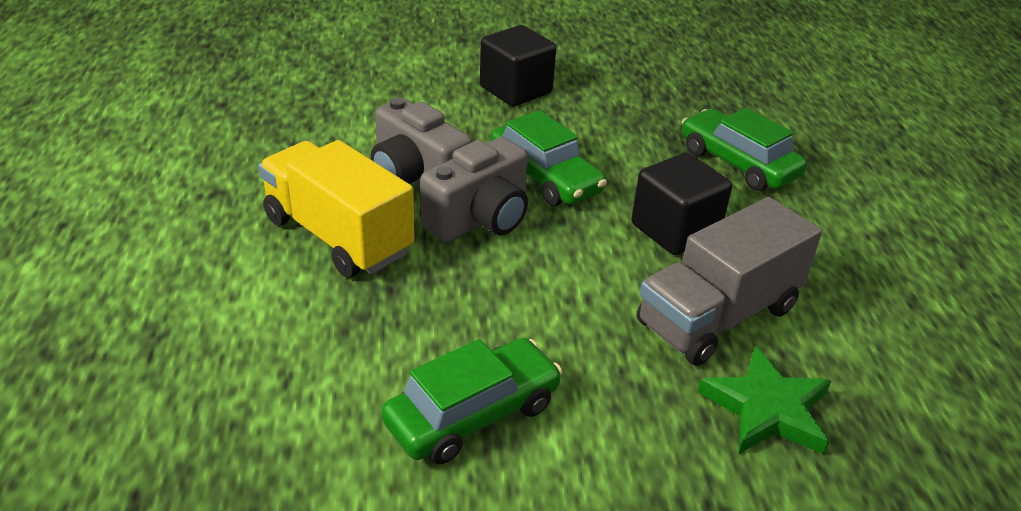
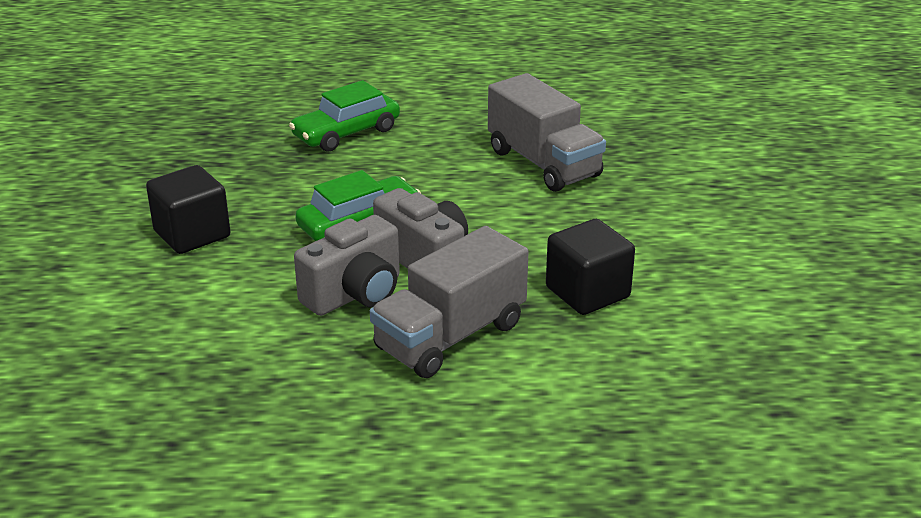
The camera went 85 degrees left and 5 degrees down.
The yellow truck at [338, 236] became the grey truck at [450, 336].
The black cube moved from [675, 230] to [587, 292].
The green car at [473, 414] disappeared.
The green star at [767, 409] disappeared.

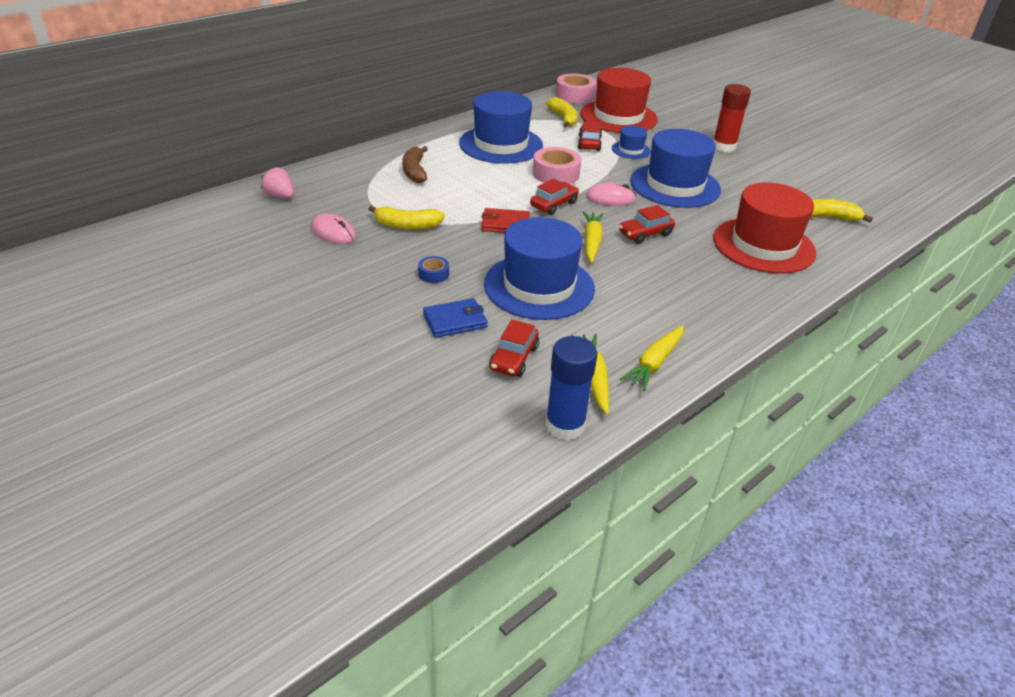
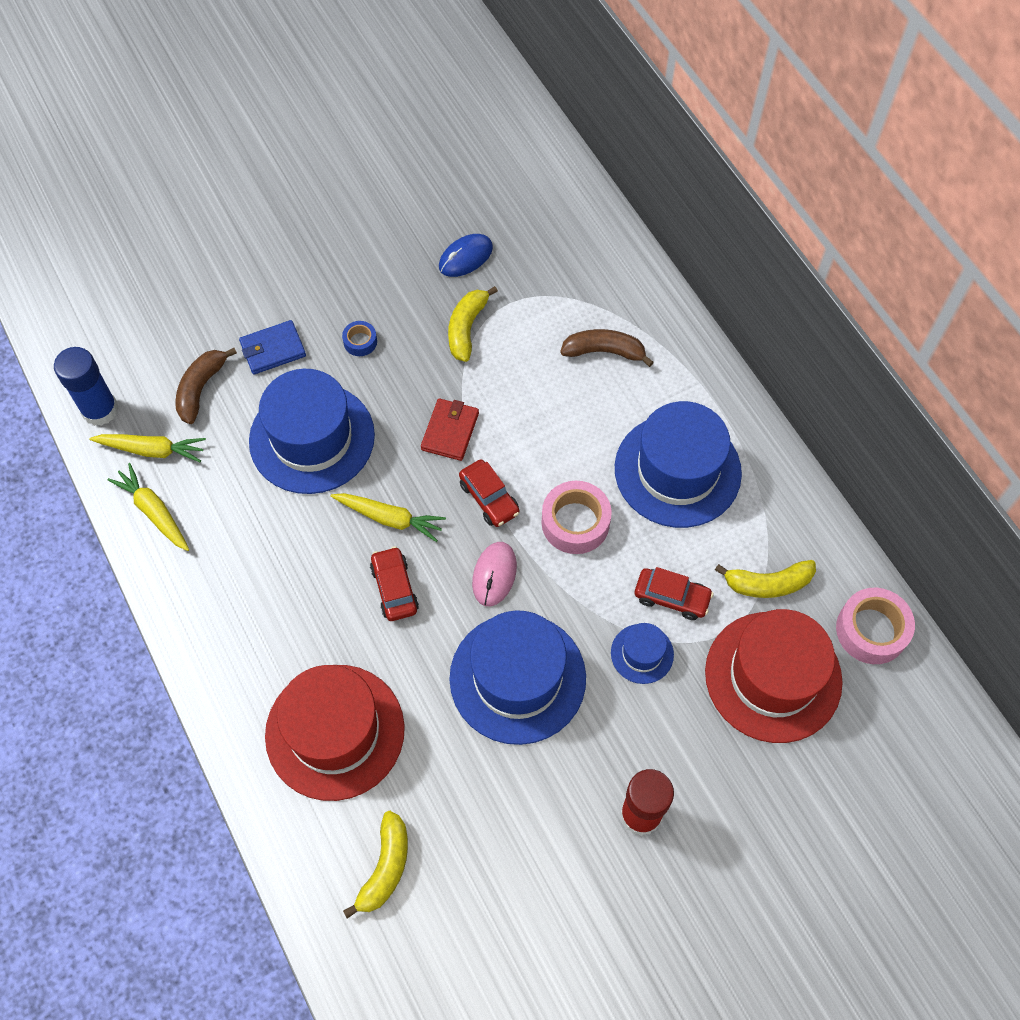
The camera went 105 degrees right and 25 degrees up.
The pink strawberry at [280, 196] disappeared.
The pink mouse at [333, 232] became the blue mouse at [465, 257].
The blue wallet at [455, 321] turned 75 degrees clockwise.
The red car at [514, 358] was replaced by the brown banana at [201, 389].

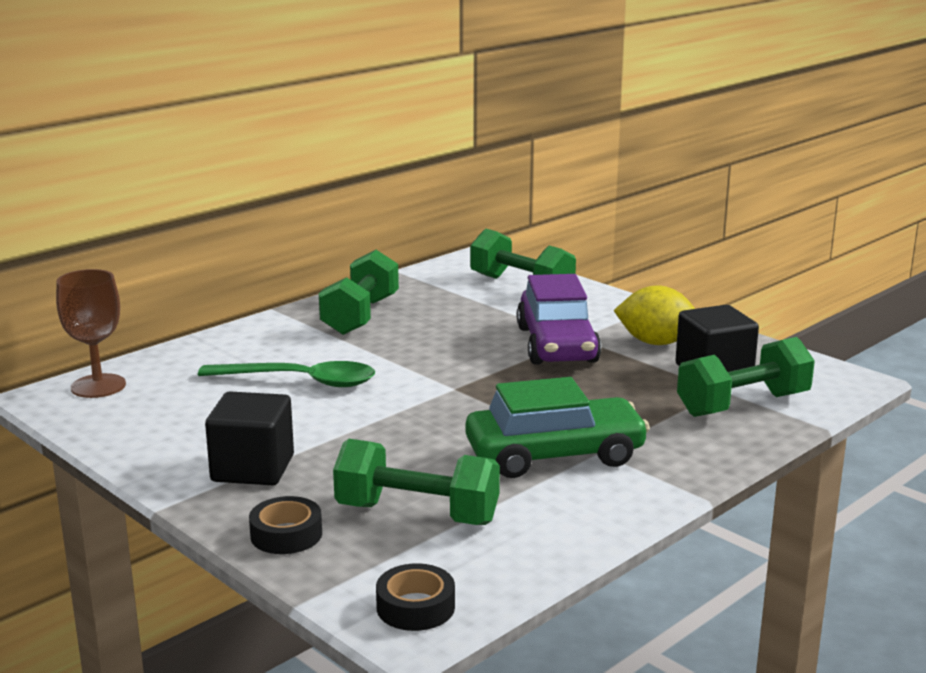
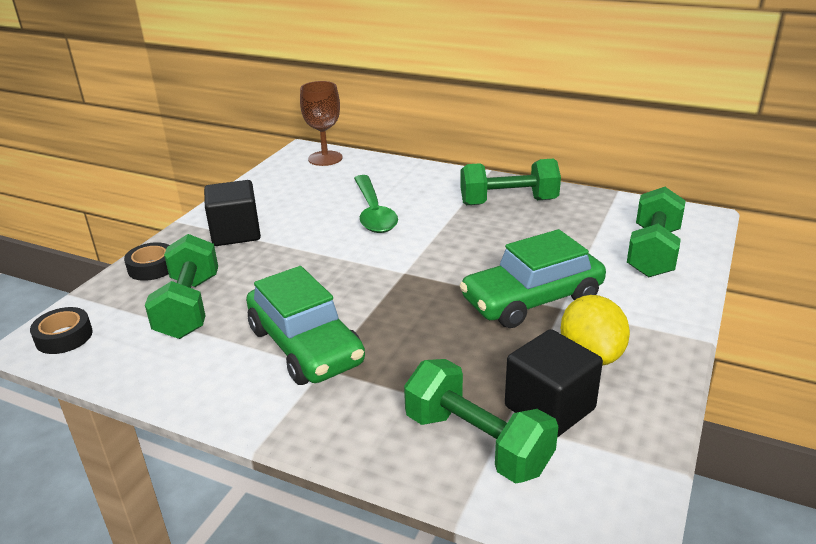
The camera went 70 degrees right and 10 degrees up.
The purple car at [557, 345] became the green car at [532, 300].

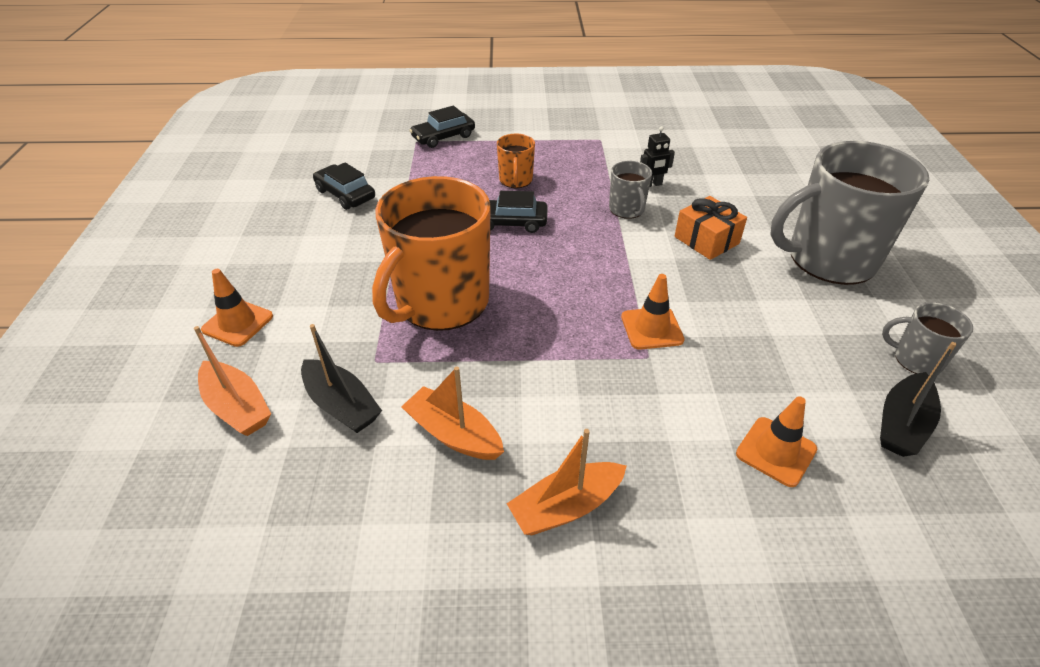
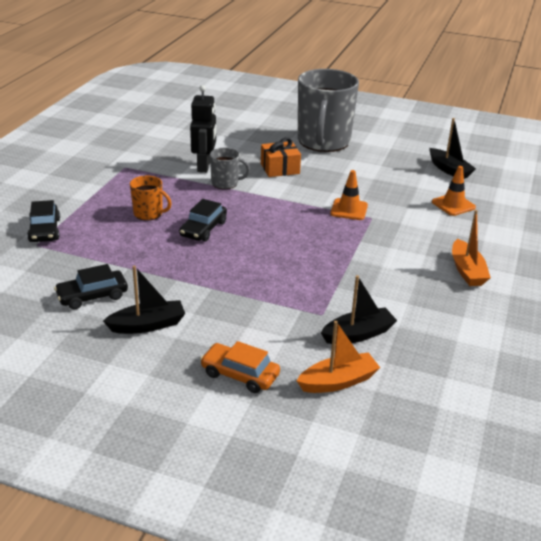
The camera went 70 degrees left and 10 degrees down.
The black robot at [652, 185] changed to 1.79 times the size.
The orange mug at [441, 302] disappeared.
The orange traffic cone at [237, 323] was replaced by the orange car at [240, 374].
The grey mug at [916, 359] disappeared.
The orange boat at [453, 434] disappeared.
The black boat at [147, 325] appeared.

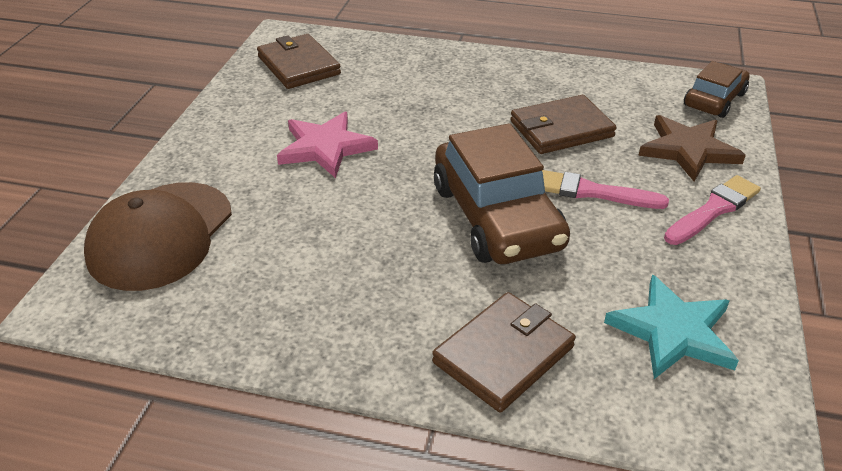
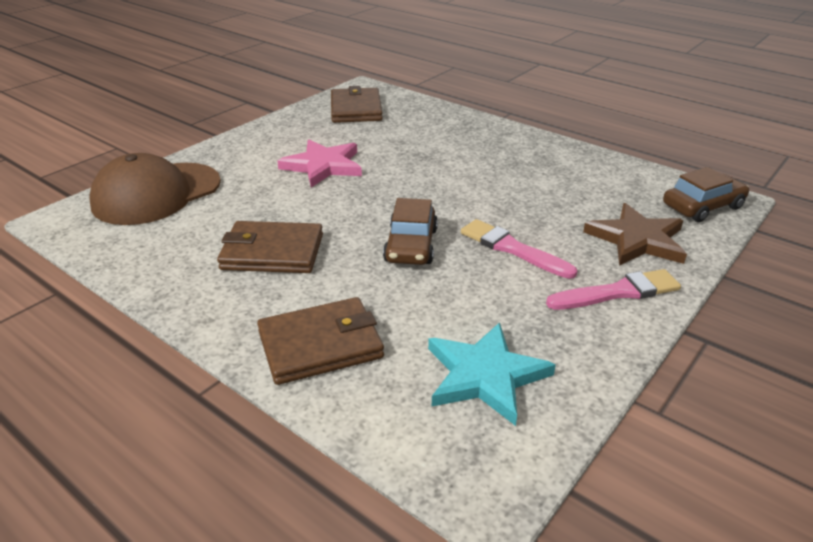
The camera went 25 degrees right and 5 degrees down.
The brown wallet moved from [561, 129] to [272, 252].
The brown car at [497, 217] changed to 0.58 times the size.

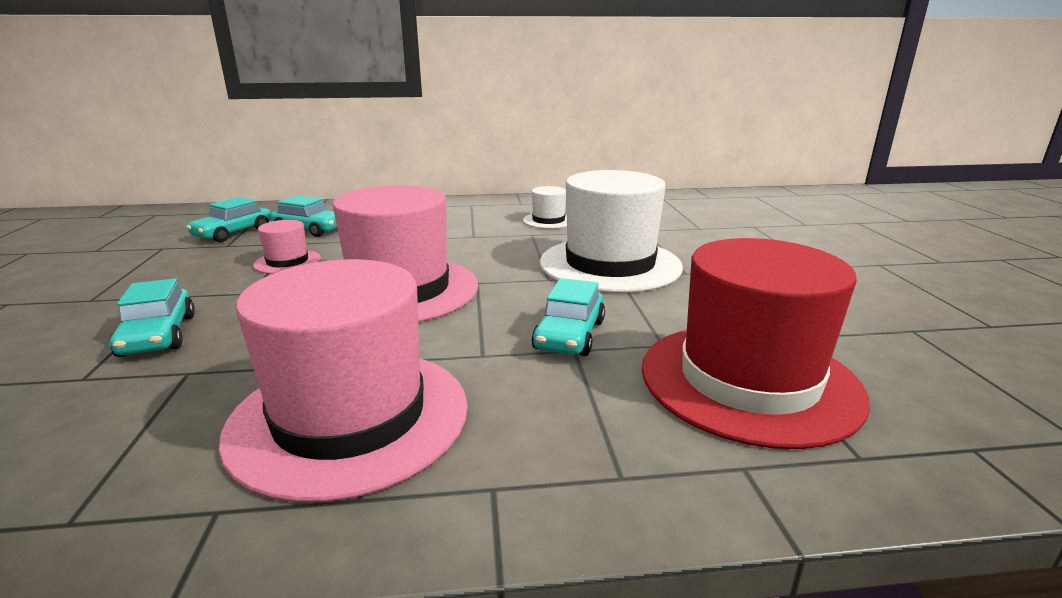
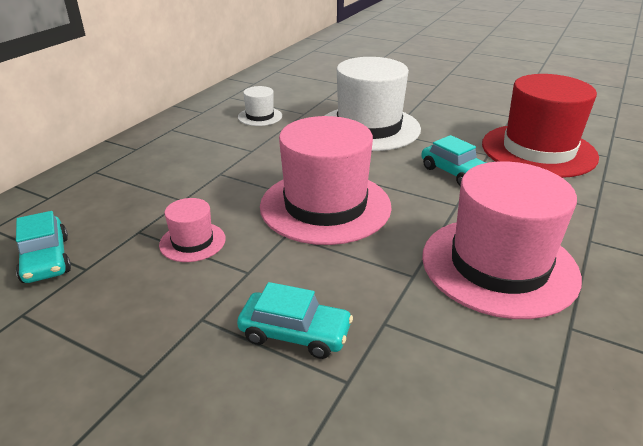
The camera went 55 degrees left and 10 degrees up.
The turquoise car at [310, 229] disappeared.

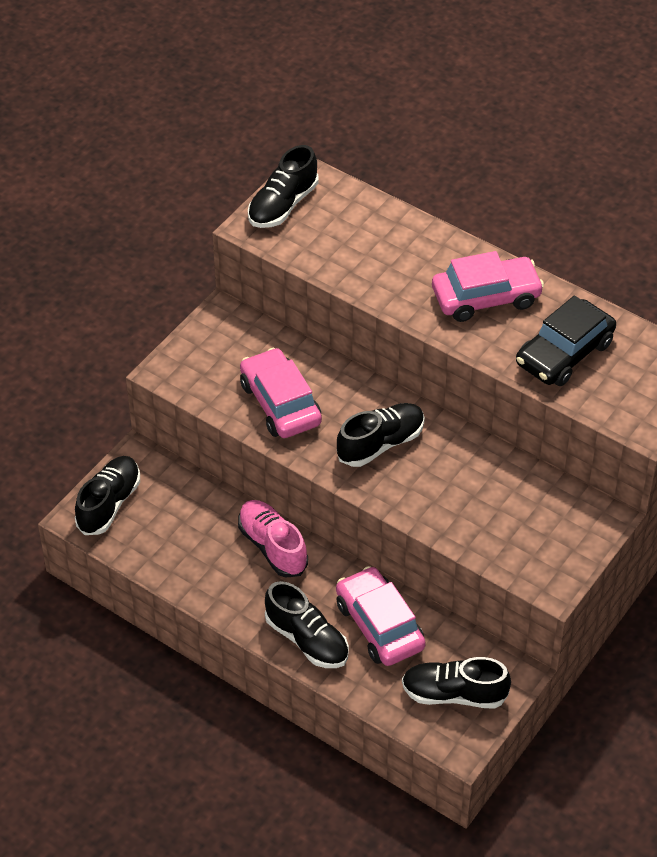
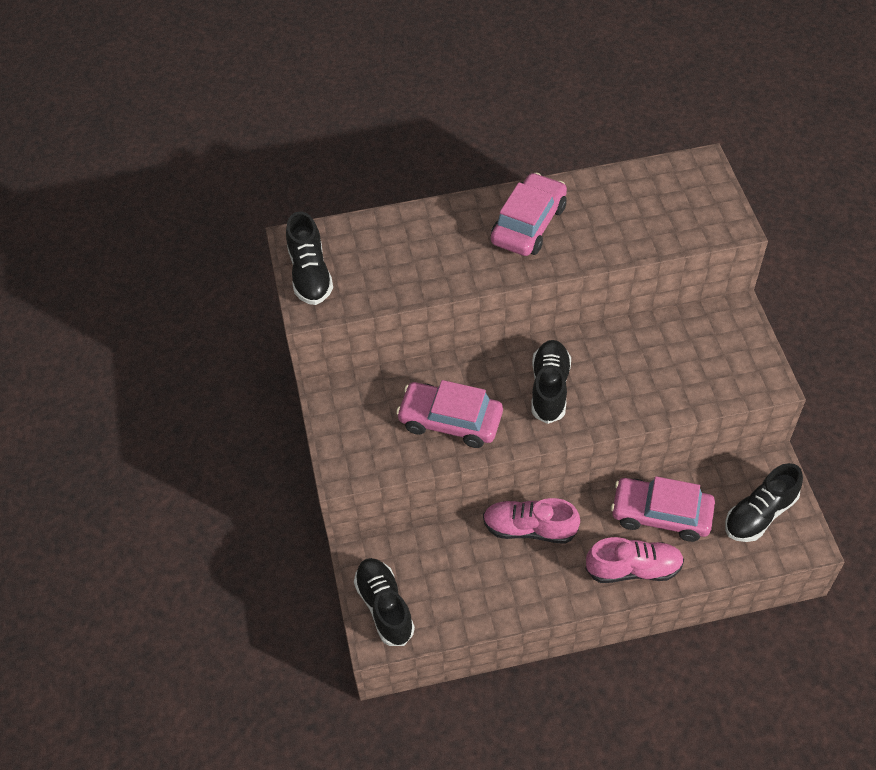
The camera went 45 degrees left and 5 degrees up.
The black car at [564, 353] disappeared.
The black shoe at [307, 640] became the pink shoe at [633, 569].

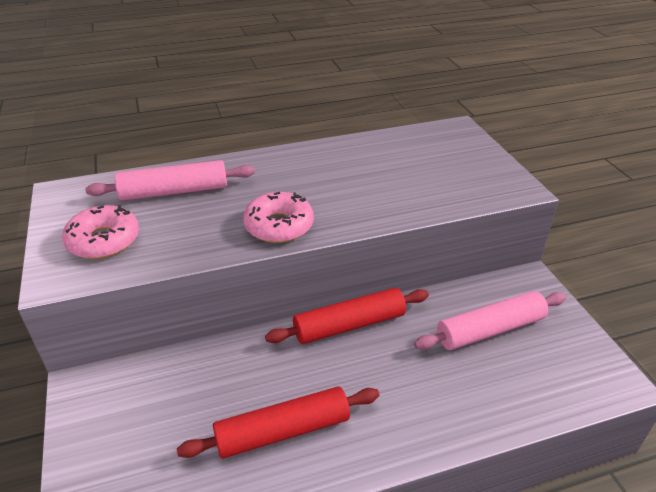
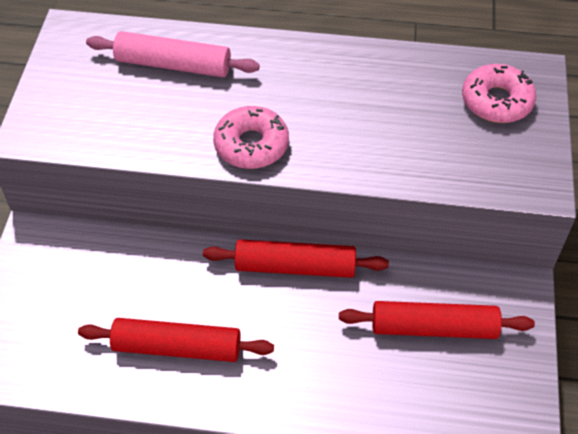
The camera went 25 degrees right and 15 degrees up.
The pink donut moved from [104, 240] to [496, 101].
The pink rolling pin at [490, 330] became the red rolling pin at [433, 328].

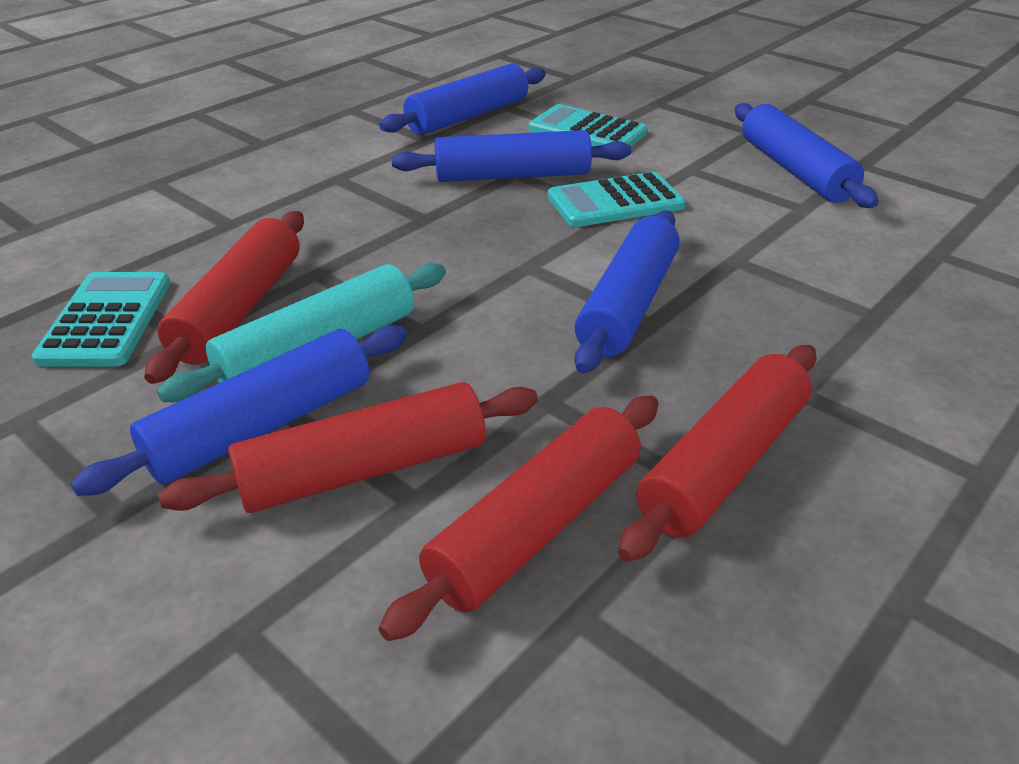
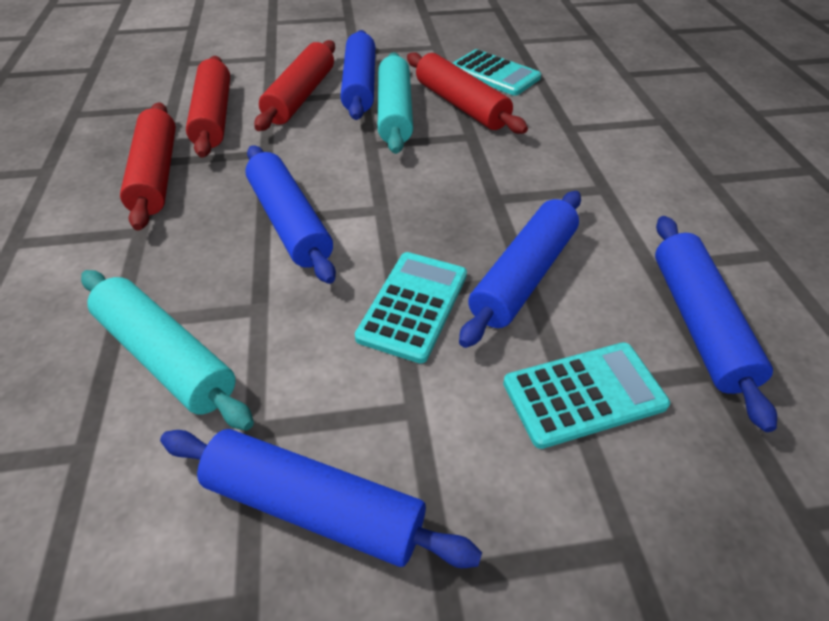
The camera went 130 degrees right and 10 degrees up.
The turquoise rolling pin at [167, 356] appeared.

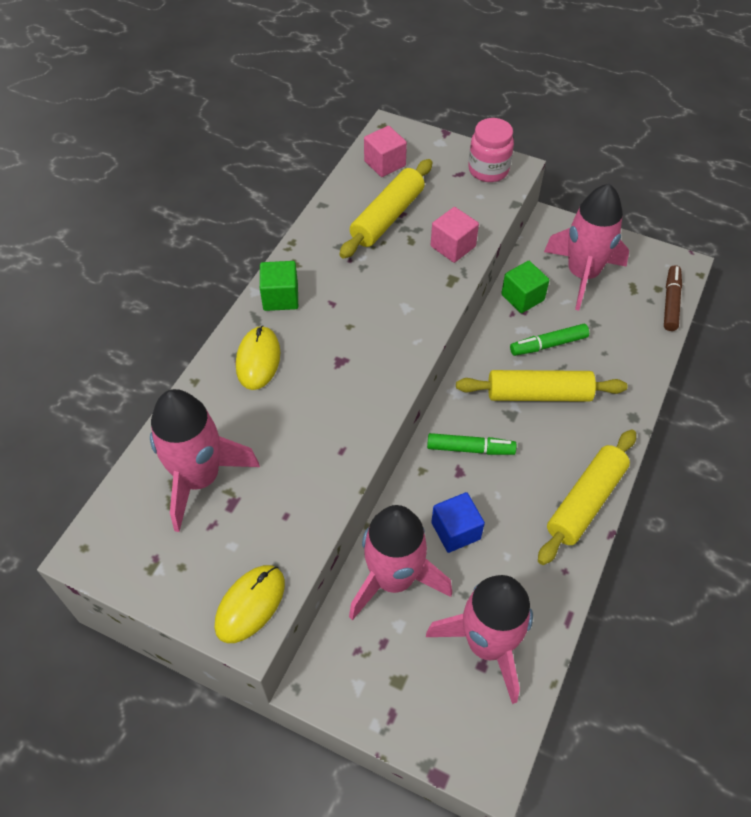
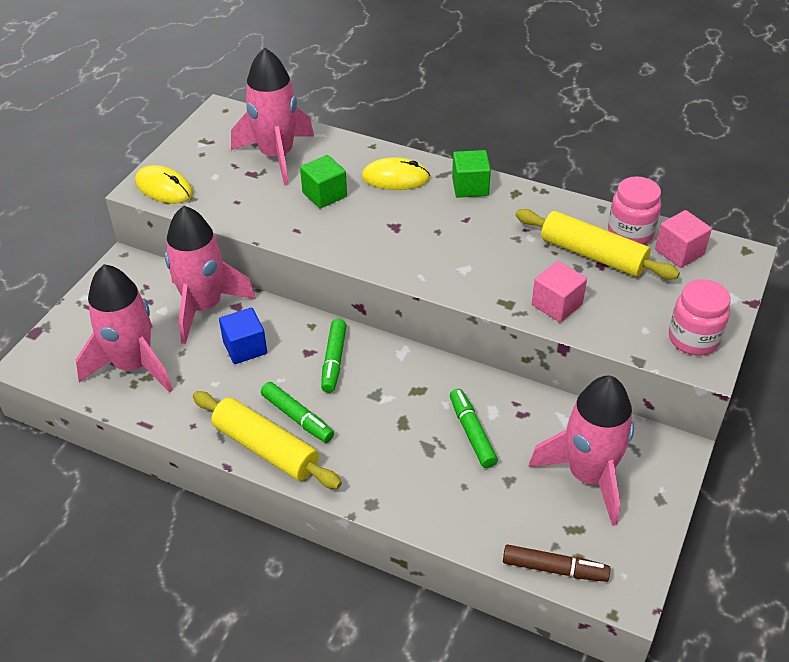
The camera went 90 degrees right and 10 degrees down.
The green cube moved from [522, 297] to [324, 194].
The yellow rolling pin at [538, 394] disappeared.
The pink jar at [630, 233] appeared.
The green marker at [297, 418] appeared.

